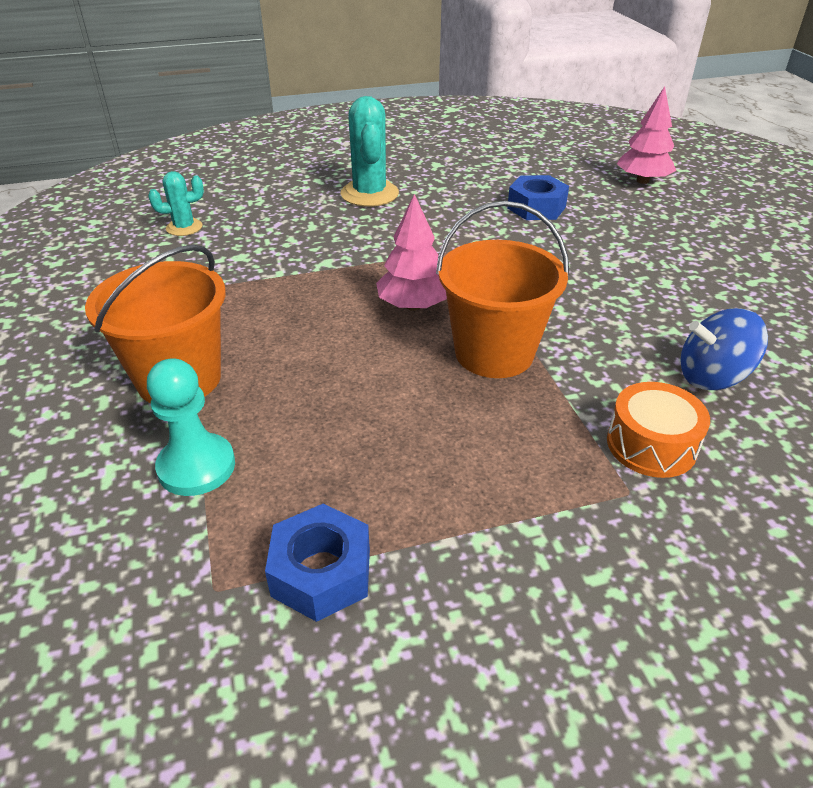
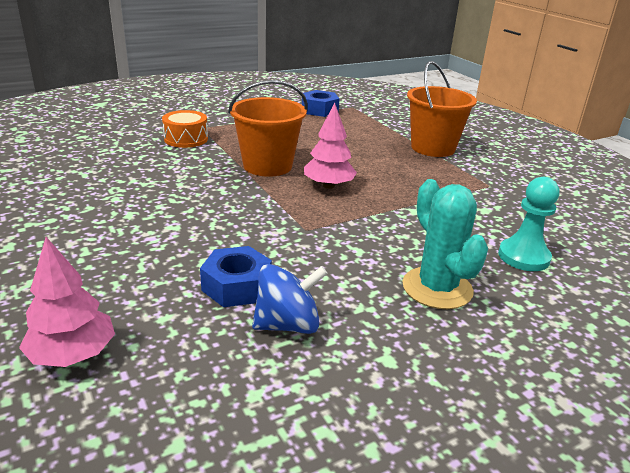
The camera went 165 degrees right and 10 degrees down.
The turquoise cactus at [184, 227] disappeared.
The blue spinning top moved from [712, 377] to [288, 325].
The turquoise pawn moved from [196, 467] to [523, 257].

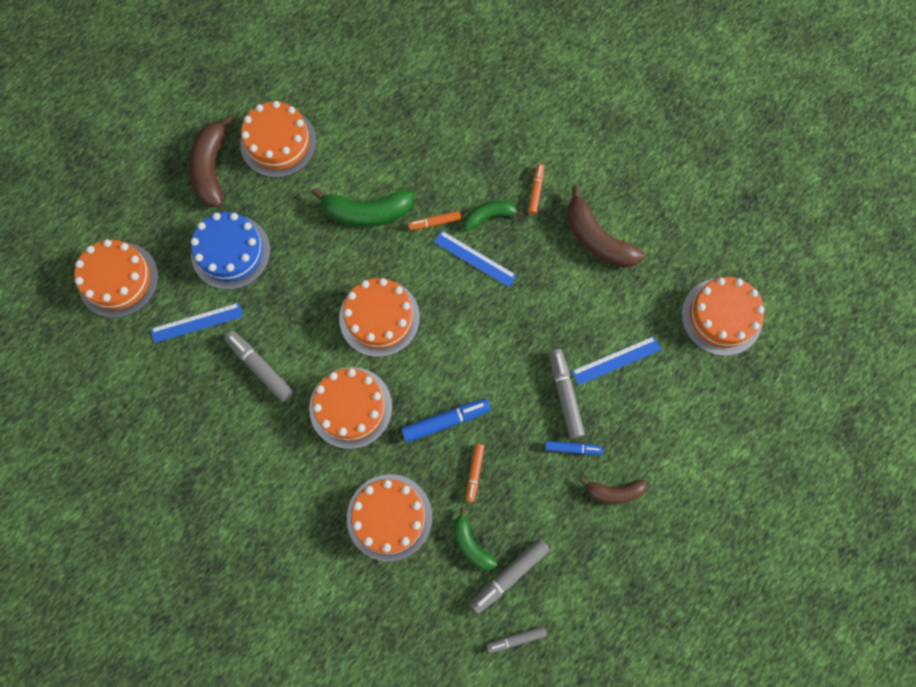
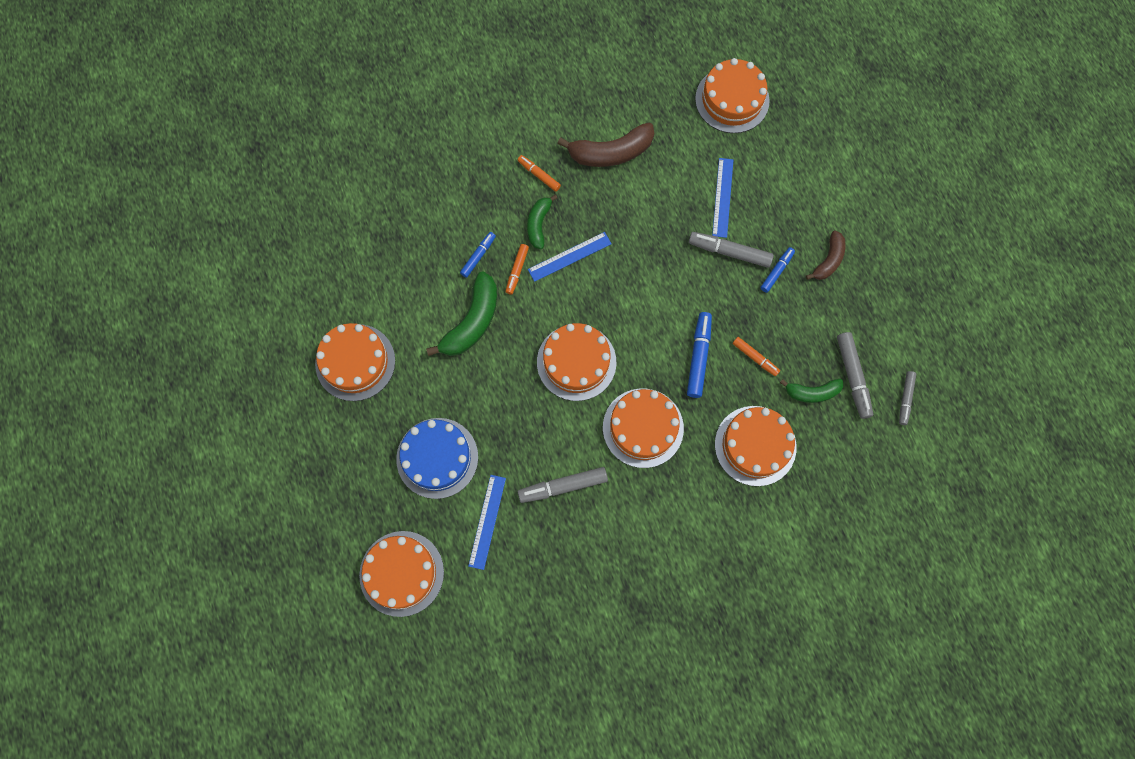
The camera went 60 degrees left and 0 degrees up.
The brown banana at [212, 168] disappeared.
The blue marker at [478, 256] appeared.

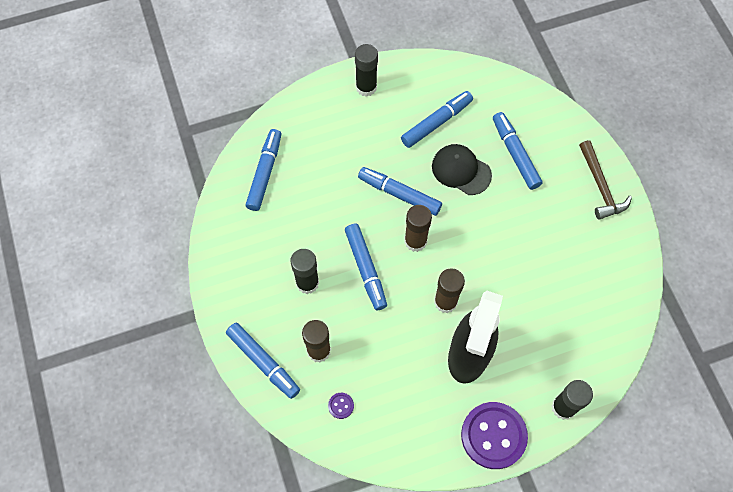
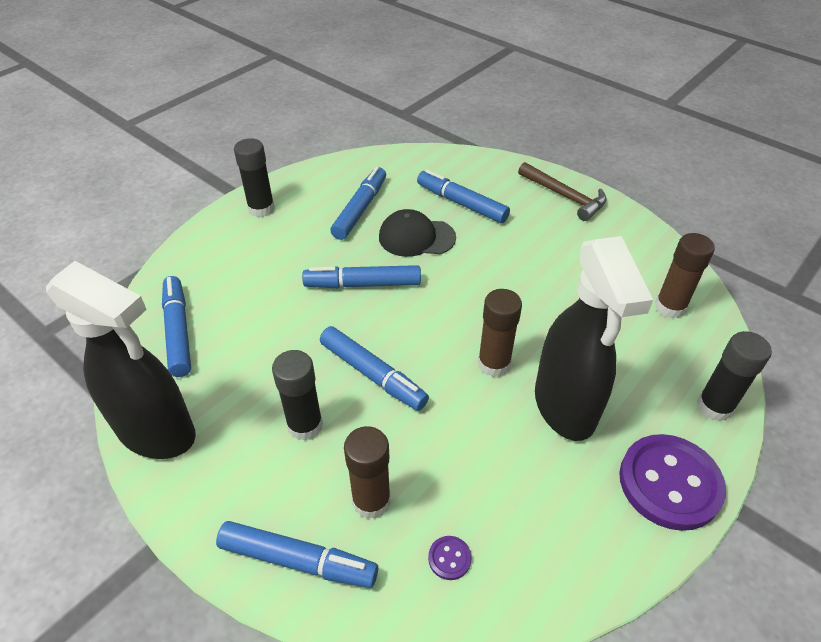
The camera went 30 degrees left and 20 degrees down.
The brown glue stick moved from [415, 241] to [670, 307].
The black spray bottle at [157, 432] appeared.

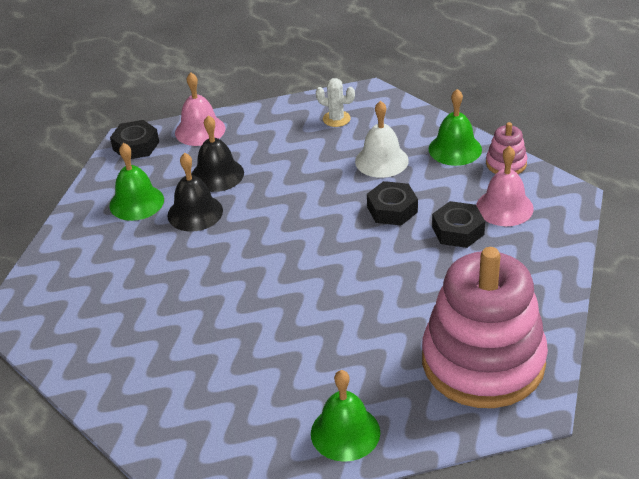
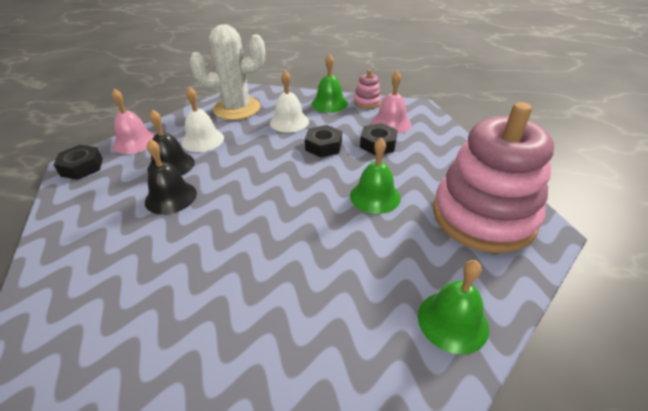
The camera went 35 degrees left and 0 degrees up.
The white cactus at [336, 119] changed to 2.30 times the size.
The green bell moved from [136, 202] to [375, 196].
The white bell at [202, 140] appeared.

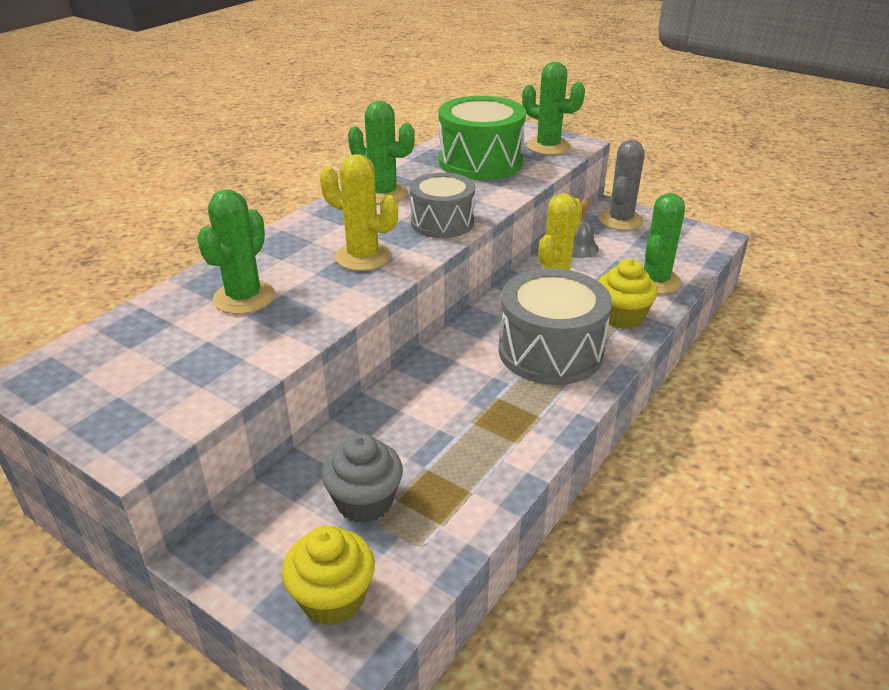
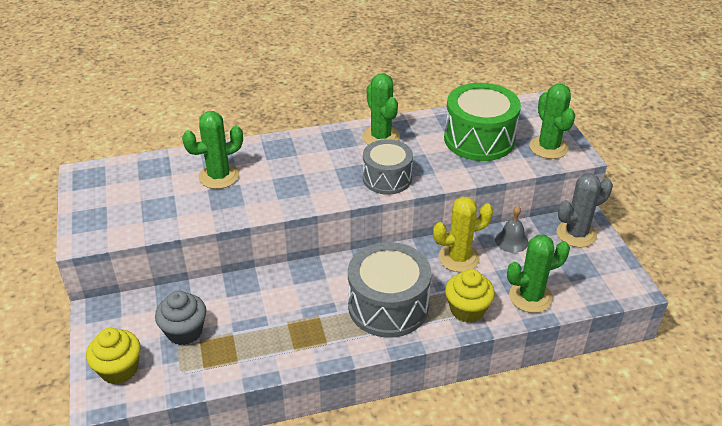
The camera went 40 degrees right and 5 degrees up.
The yellow cactus at [363, 257] disappeared.

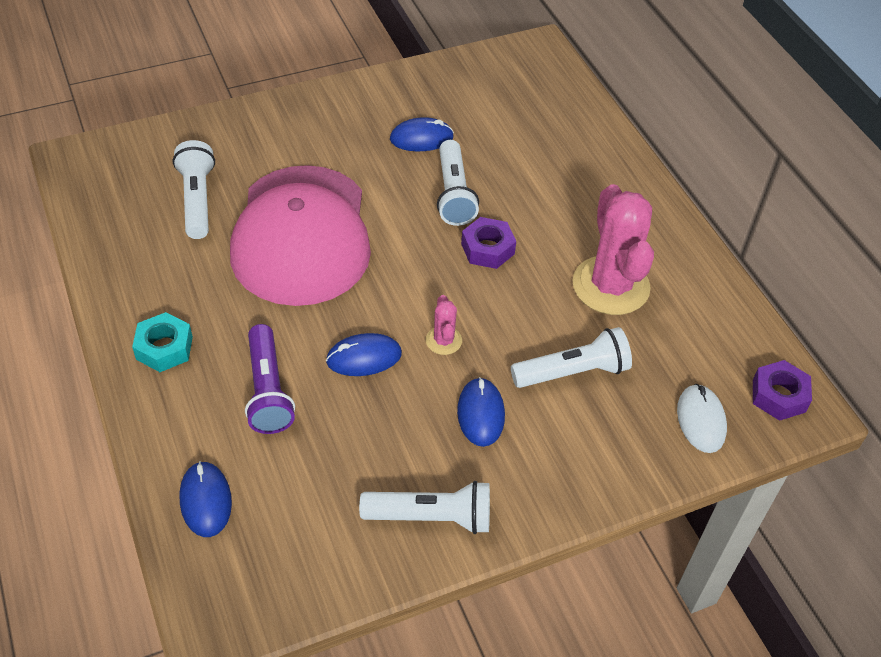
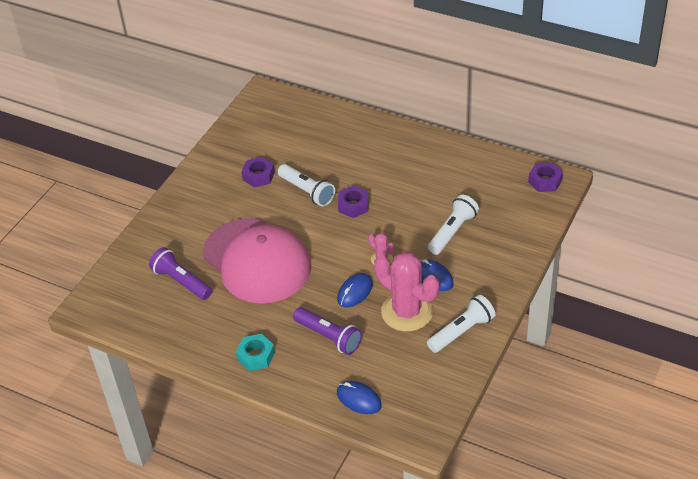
The camera went 35 degrees left and 5 degrees down.
The blue mouse at [421, 138] was replaced by the purple nut at [258, 176].
The white flashlight at [197, 200] became the purple flashlight at [181, 281].
The pink cactus moved from [610, 286] to [407, 312].
The white mouse at [701, 420] disappeared.

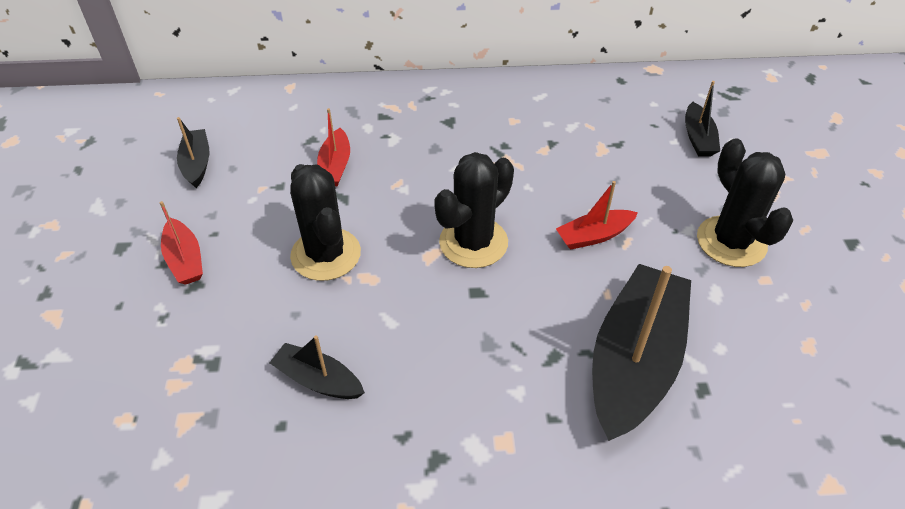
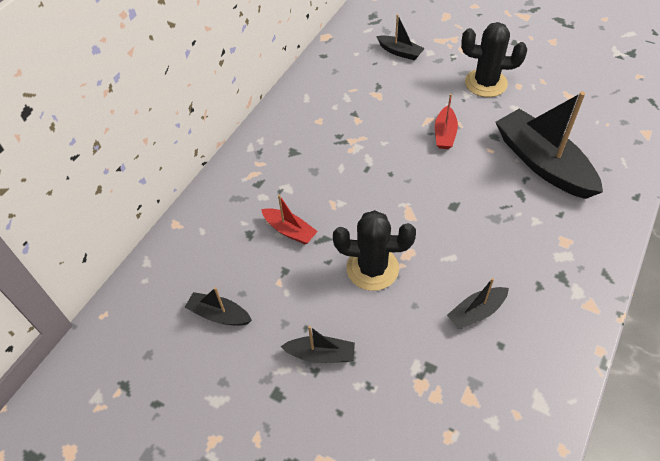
The camera went 55 degrees left and 5 degrees up.
The black cactus at [473, 242] disappeared.
The red boat at [185, 260] became the black boat at [321, 354].

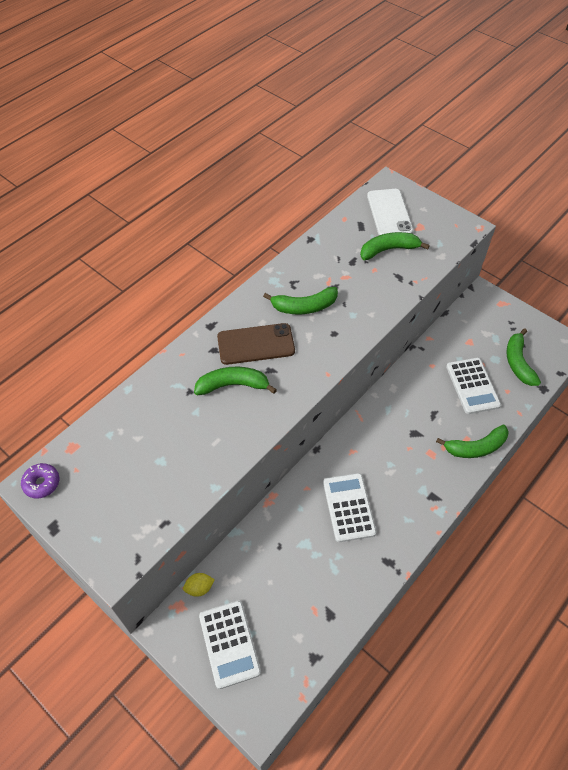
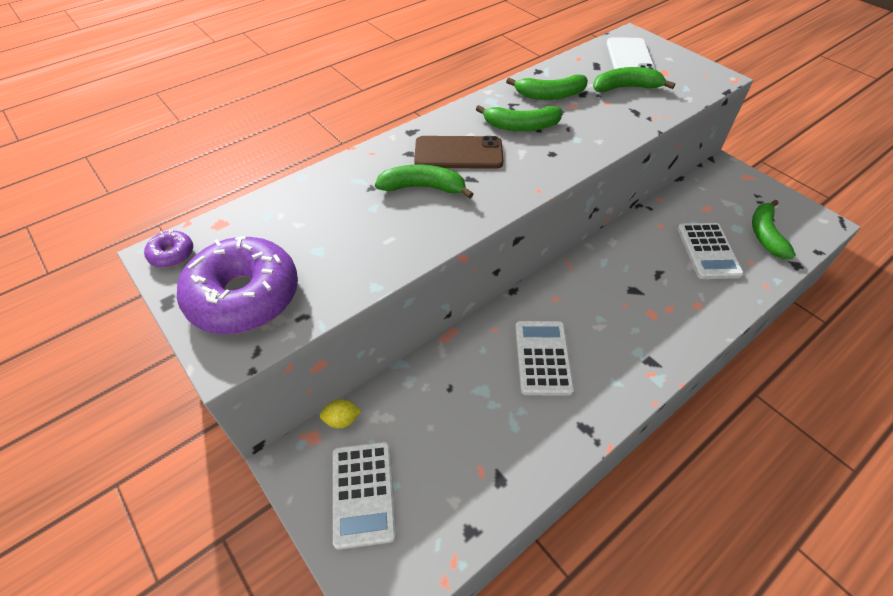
The camera went 10 degrees right and 5 degrees down.
The green banana moved from [476, 447] to [550, 95].
The purple donut at [244, 296] appeared.

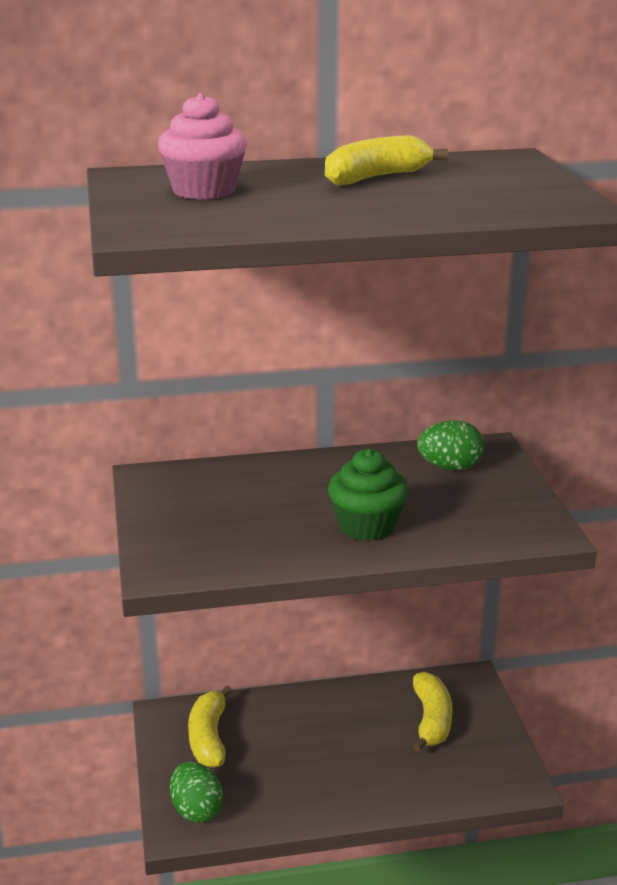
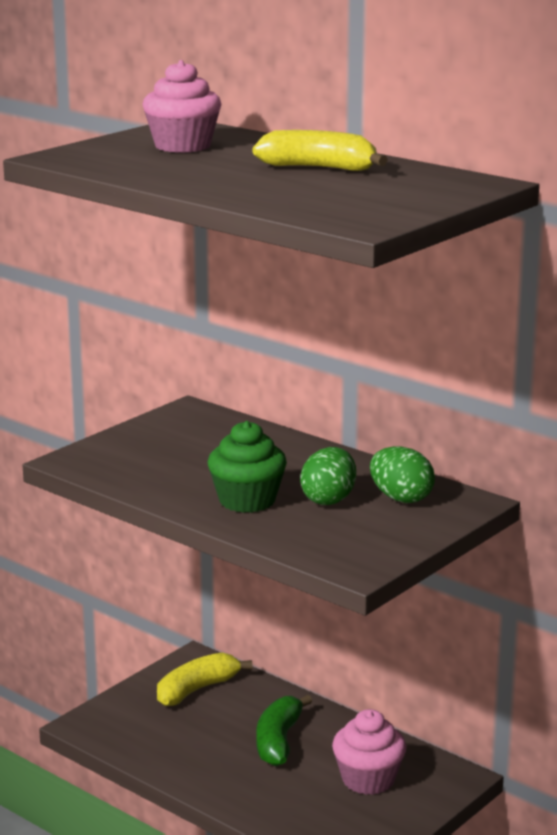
The camera went 50 degrees right and 5 degrees down.
The yellow banana at [431, 720] was replaced by the pink cupcake at [368, 779].
The green egg moved from [196, 810] to [329, 499].
The green banana at [278, 741] appeared.

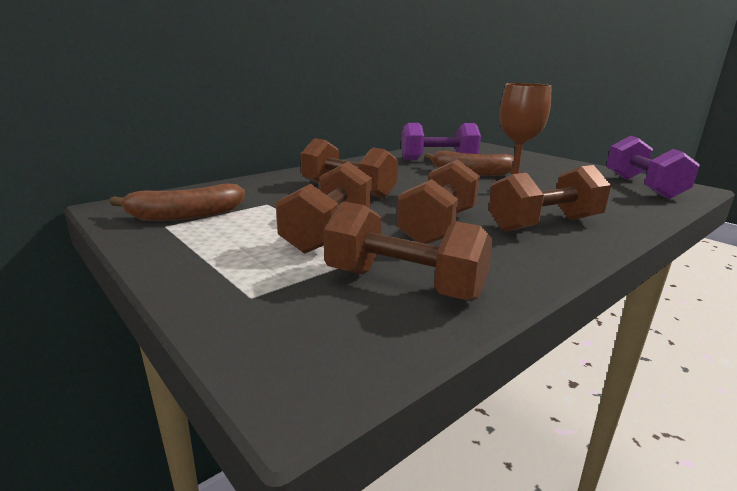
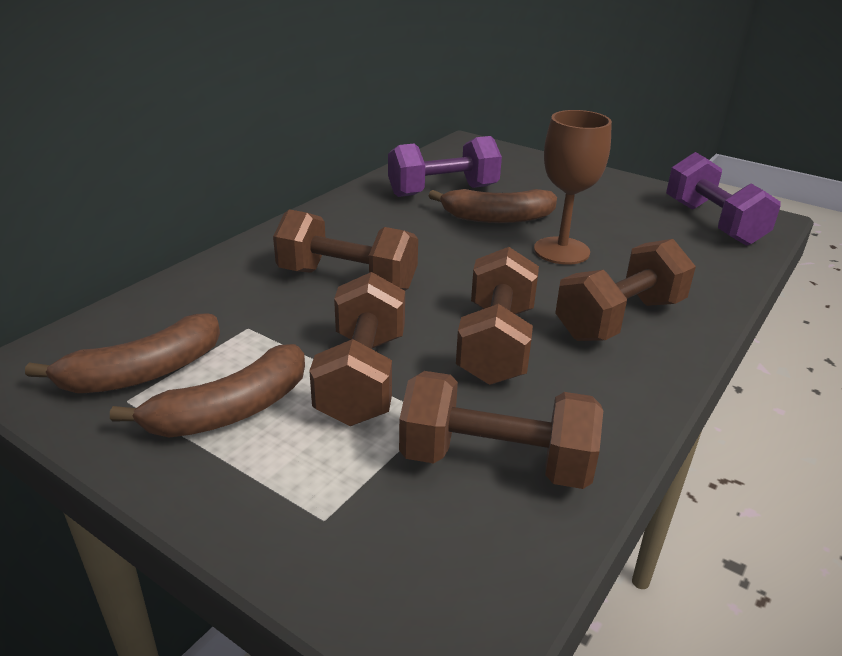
The camera went 15 degrees left and 10 degrees up.
The brown banana at [231, 411] appeared.

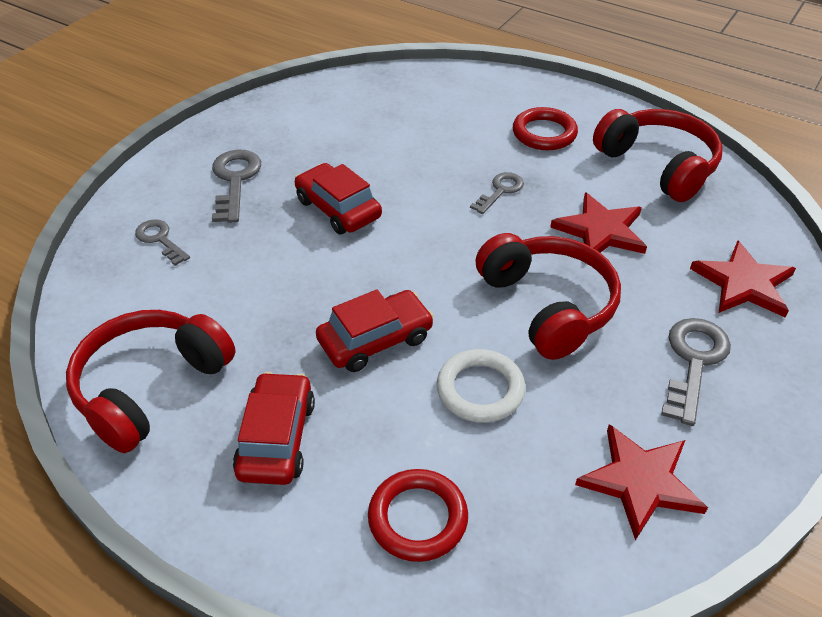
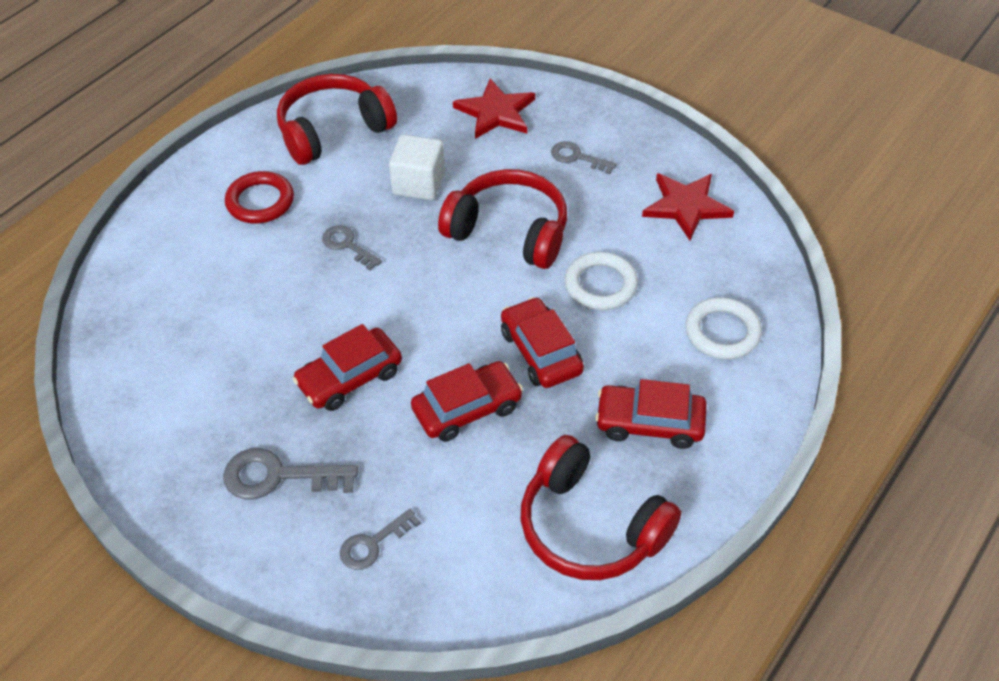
The camera went 85 degrees left and 5 degrees up.
The red star at [601, 230] was replaced by the white cube at [418, 184].
The red headphones at [548, 305] turned 45 degrees clockwise.
The grey key at [693, 362] changed to 0.63 times the size.
The red ring at [418, 518] became the white ring at [722, 332].
The red car at [467, 408] appeared.

